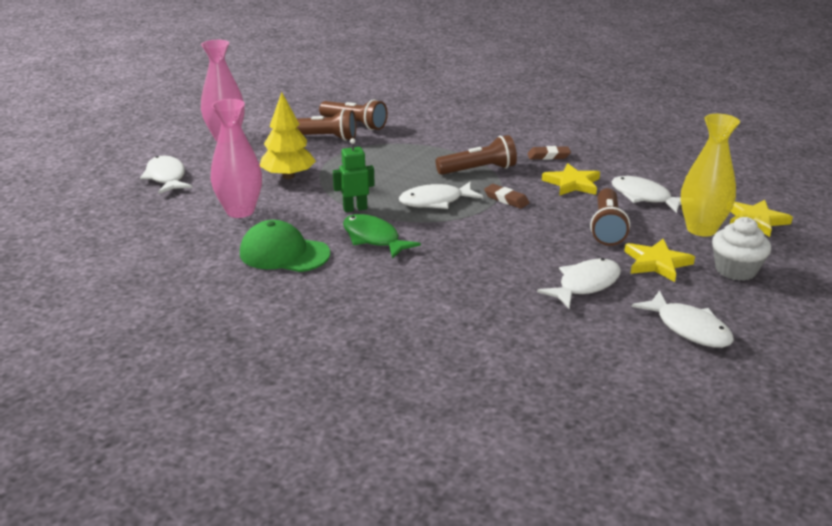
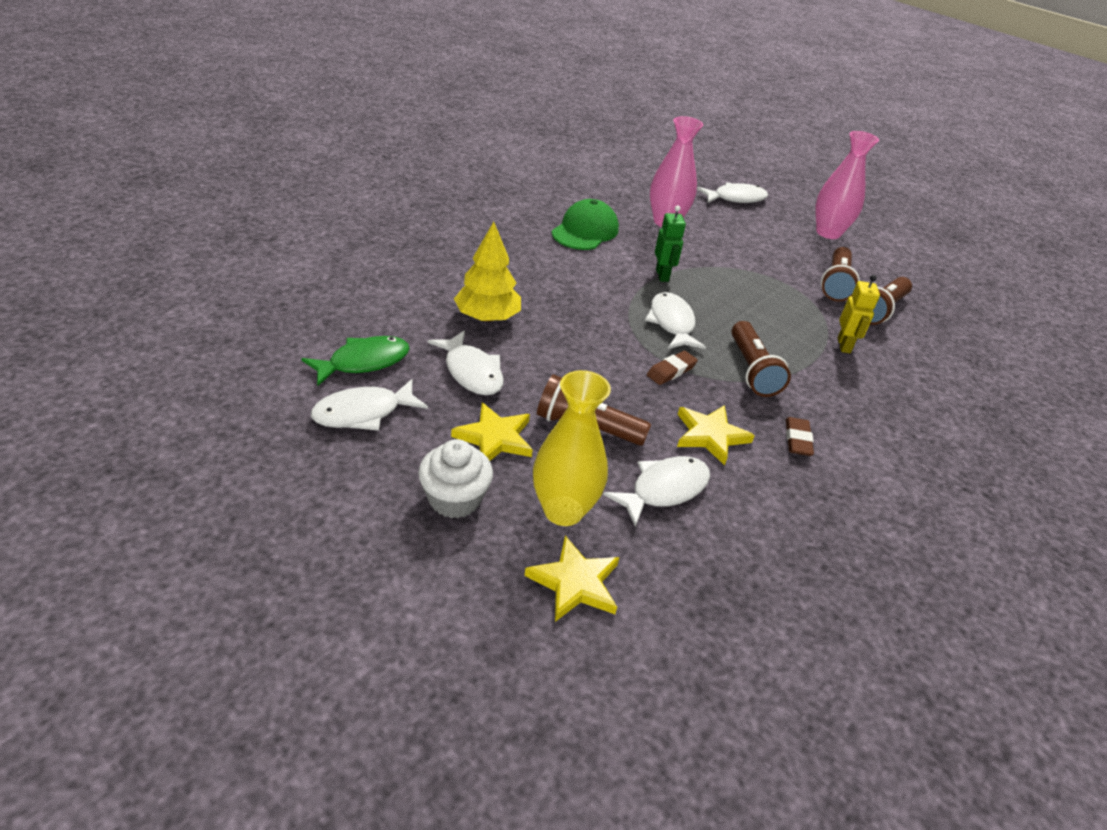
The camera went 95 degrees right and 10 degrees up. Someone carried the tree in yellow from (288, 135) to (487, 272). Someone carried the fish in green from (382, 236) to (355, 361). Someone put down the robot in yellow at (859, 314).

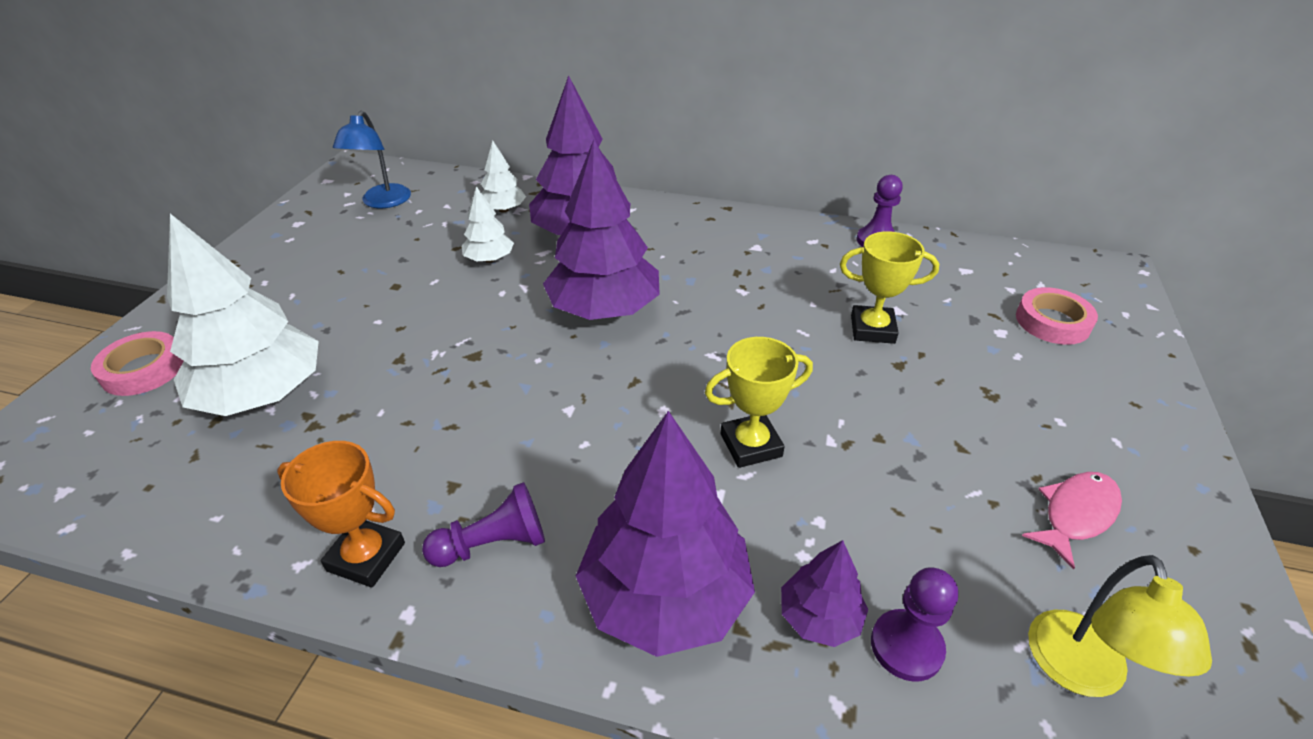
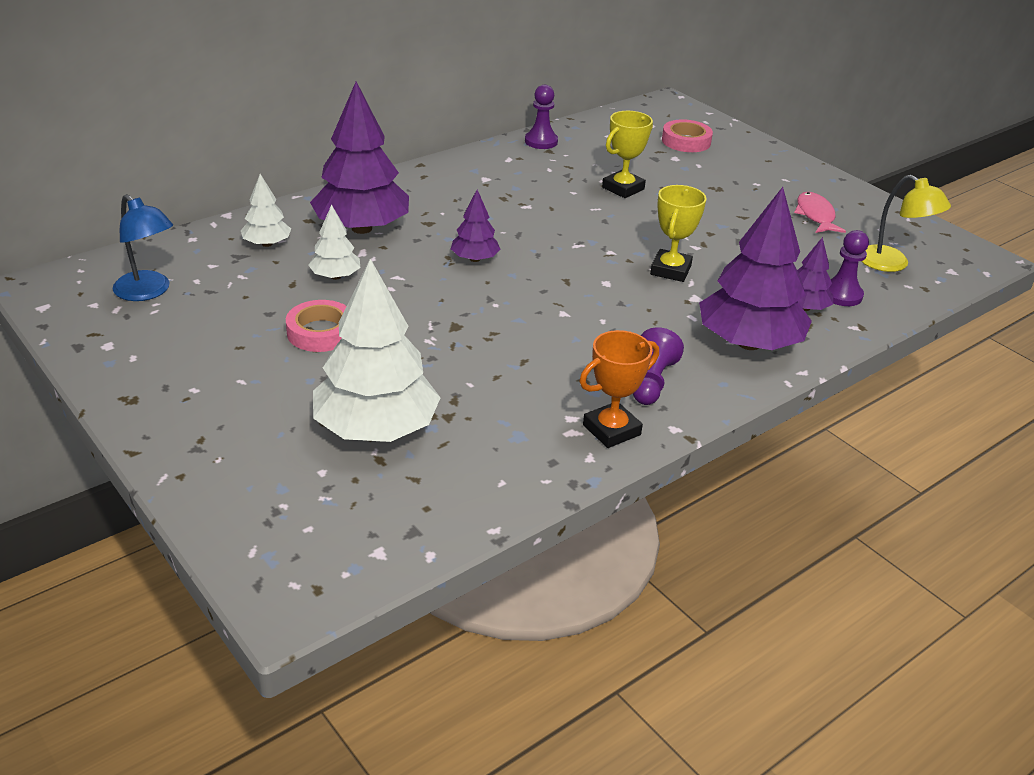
The camera went 55 degrees left and 5 degrees down. Someone carried the tape in pink from (137, 363) to (316, 326). Someone scaled the tree in purple at (601, 230) by 0.49.

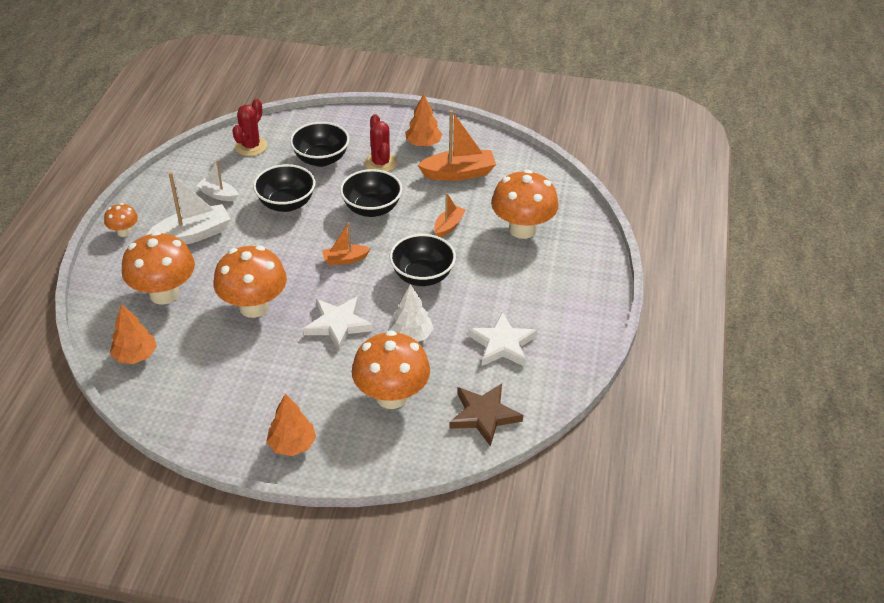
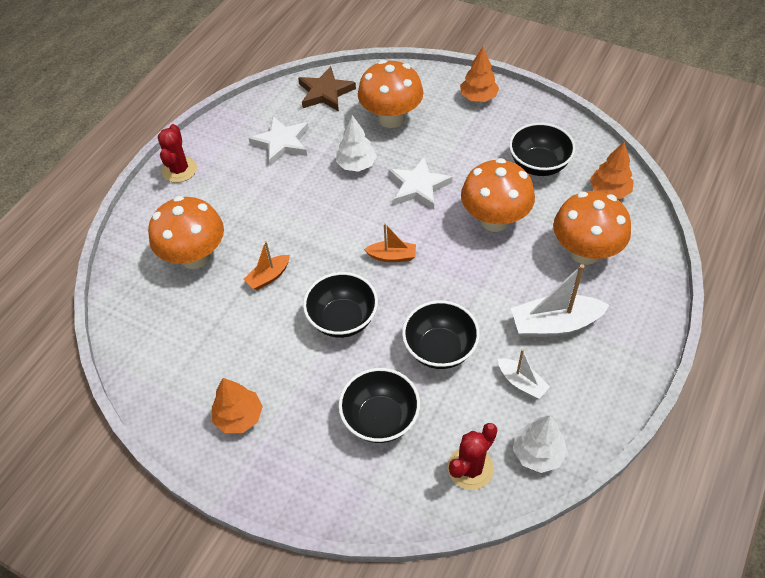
The camera went 160 degrees left and 10 degrees up. Someone took away the mushroom in orange at (121, 220). Someone carried the cactus in red from (380, 143) to (177, 153). Someone carried the bowl in black from (422, 260) to (542, 149). Someone took away the boat in orange at (457, 145). Someone put down the tree in white at (540, 444).

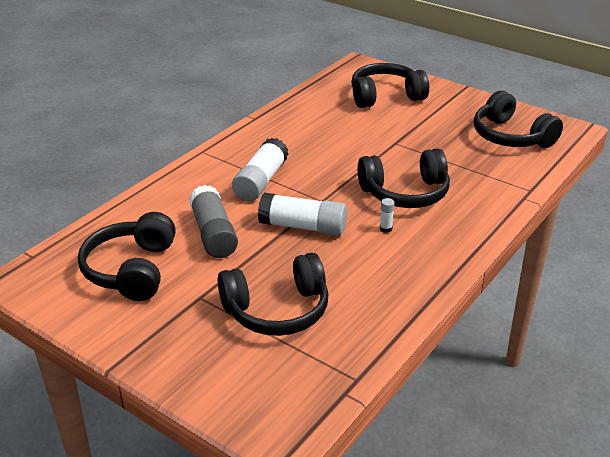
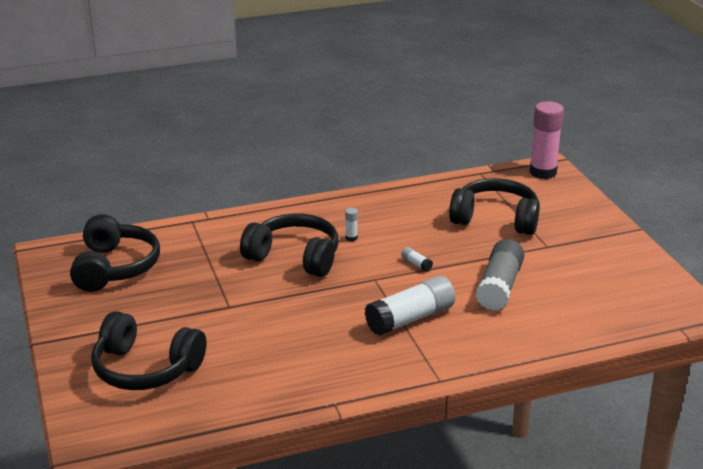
The camera went 145 degrees left and 5 degrees down. Someone took away the headphones in black at (127, 256). Someone scaled the glue stick in white at (302, 214) by 0.40. Someone put down the glue stick in pink at (547, 140).

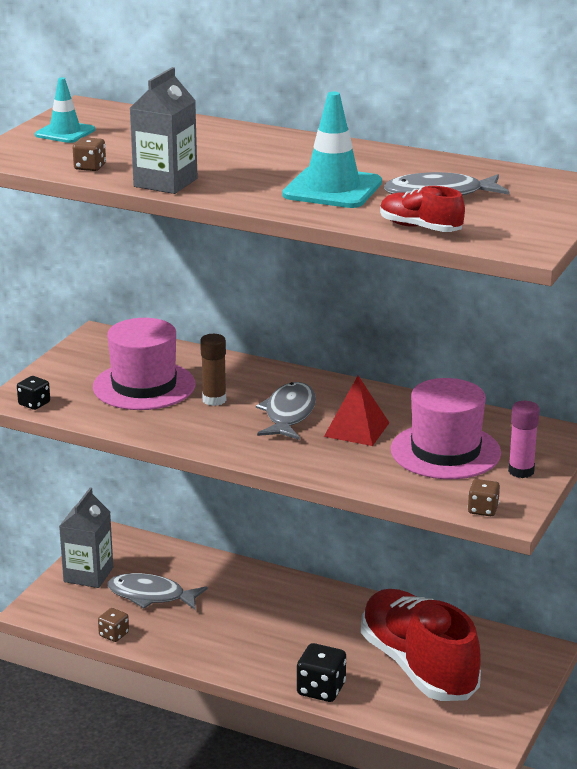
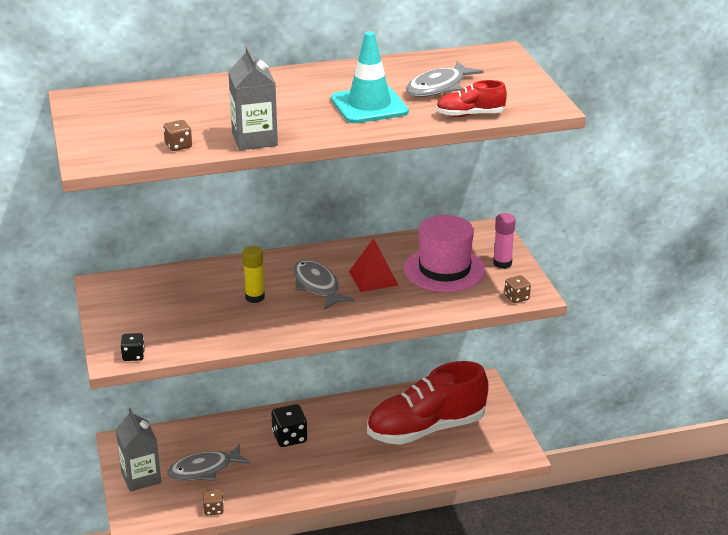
The camera went 40 degrees left and 5 degrees up. Someone took away the traffic cone in turquoise at (65, 110). Someone took away the hat in pink at (144, 364). Someone repainted the glue stick in brown at (213, 370), which became the glue stick in yellow at (253, 274). Someone carried the dice in black from (321, 672) to (290, 425). Someone rotated the shoe in red at (421, 645) by 45 degrees counterclockwise.

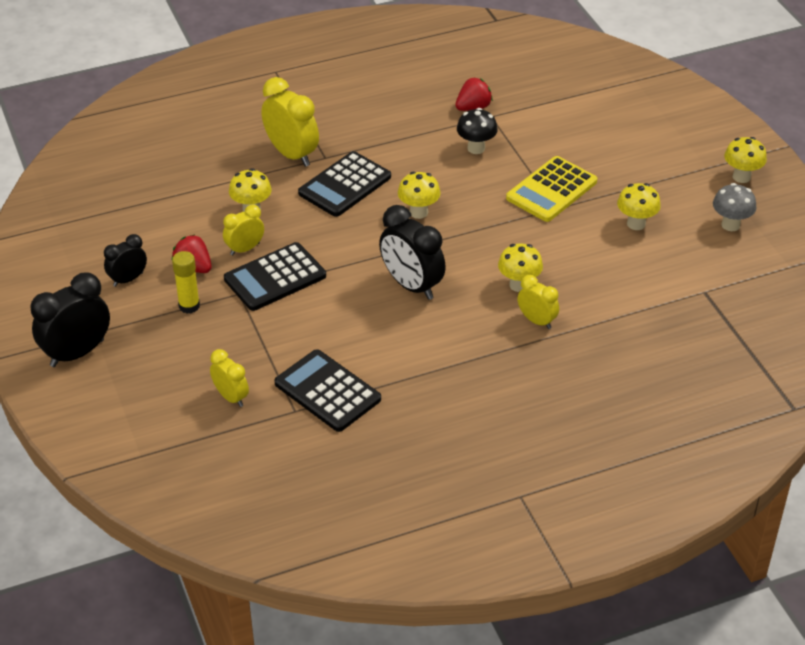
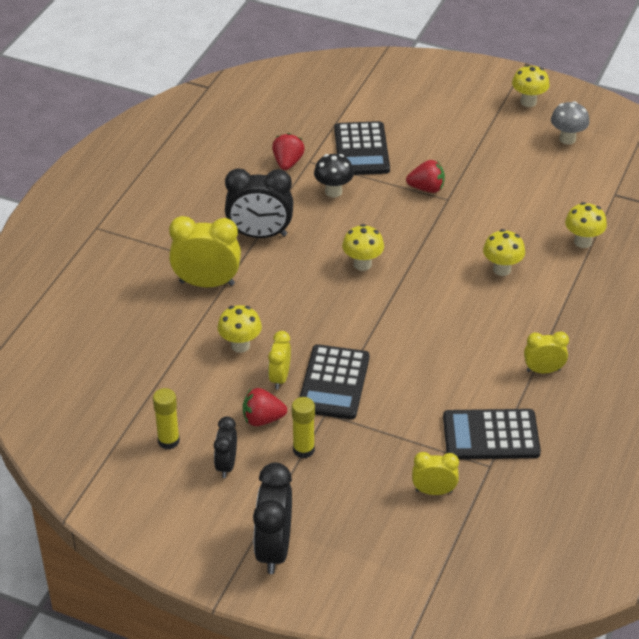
The camera went 45 degrees left and 0 degrees up. Someone carried the calculator in black from (344, 184) to (362, 148). Someone carried the clock in black from (412, 252) to (259, 203). Someone swapped the calculator in yellow at (551, 189) for the strawberry in red at (425, 176). Someone carried the clock in yellow from (538, 302) to (546, 352). Someone carried the mushroom in yellow from (639, 206) to (586, 225). Someone put down the glue stick in yellow at (166, 418).

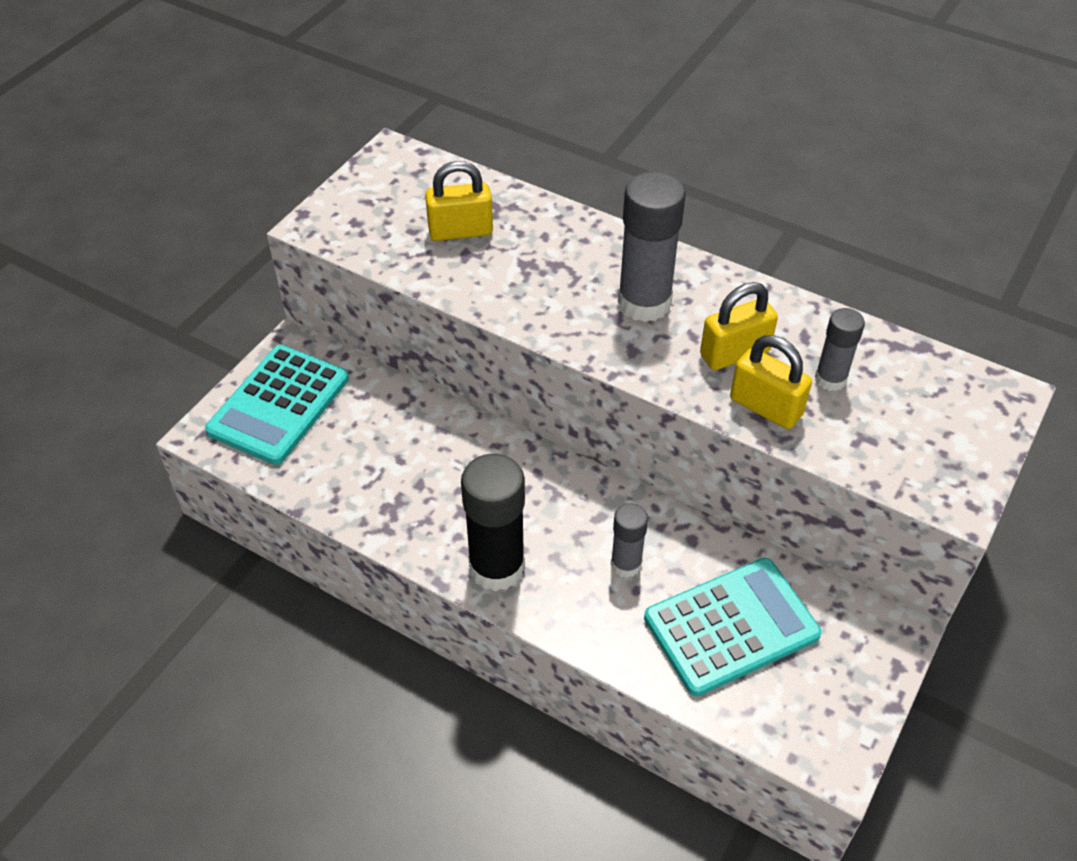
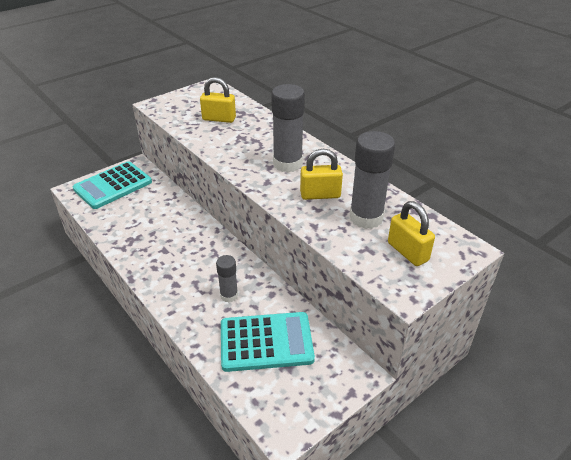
The camera went 20 degrees right and 10 degrees down. Someone took away the glue stick in black at (493, 522). Someone carried the padlock in yellow from (771, 382) to (411, 233). Someone scaled the glue stick in grey at (840, 349) by 1.79.

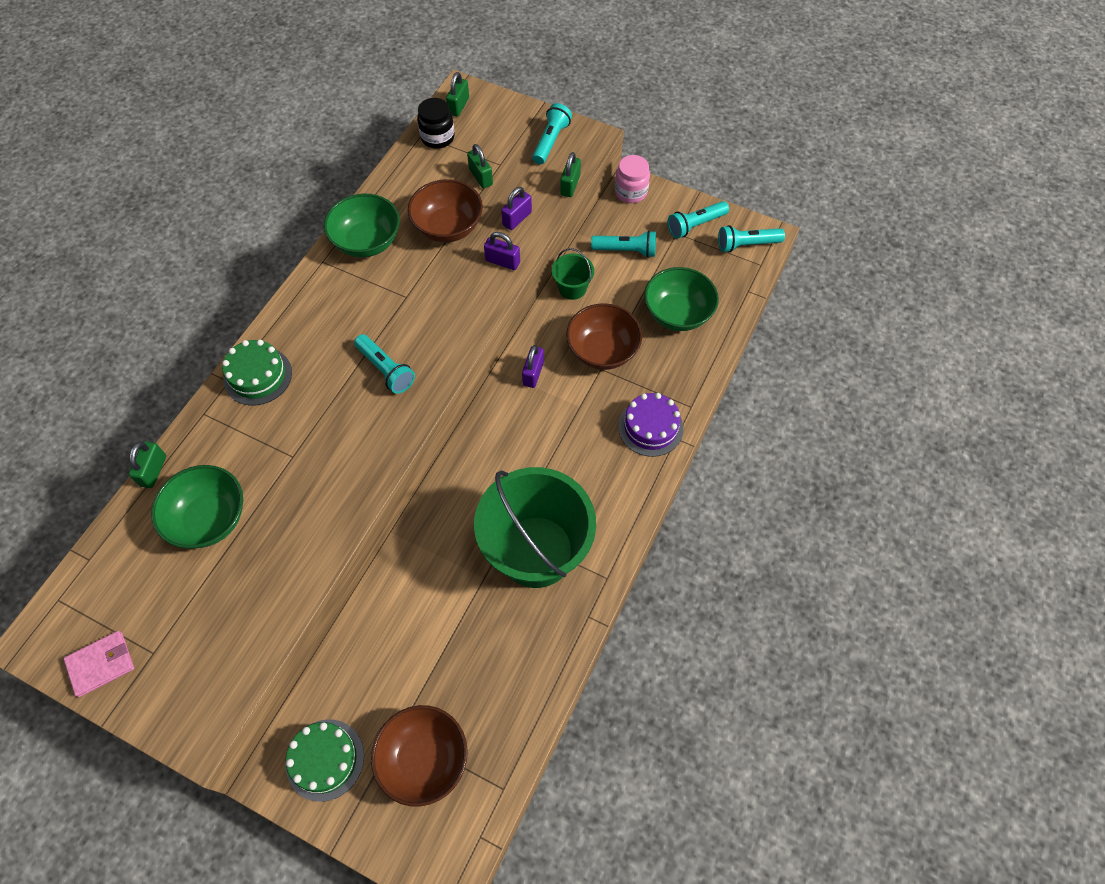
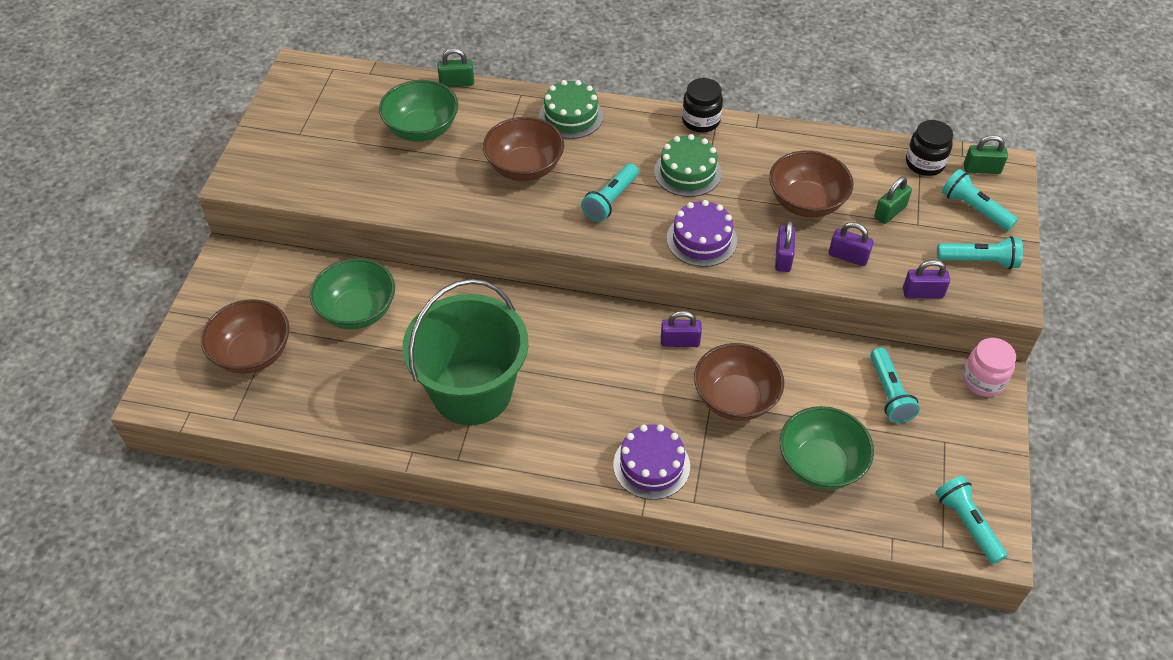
The camera went 75 degrees right and 10 degrees down. Someone took away the wallet in pink at (99, 664). Someone carried the cake in green from (324, 761) to (688, 165). Someone carried the bowl in green from (362, 226) to (352, 293). Someone took away the bucket in green at (573, 274). Someone repainted the padlock in green at (570, 174), which became the padlock in purple at (926, 279). Someone carried the flashlight in turquoise from (698, 220) to (980, 200). Someone put down the bowl in brown at (523, 149). Someone put down the cake in purple at (702, 233). Someone put down the jar in black at (702, 105).

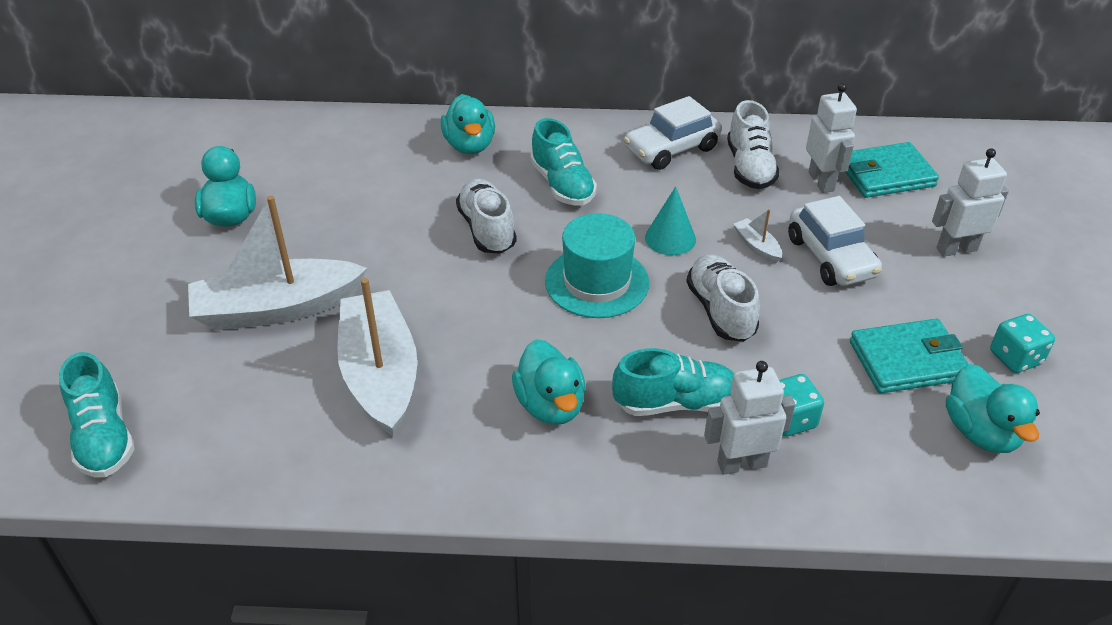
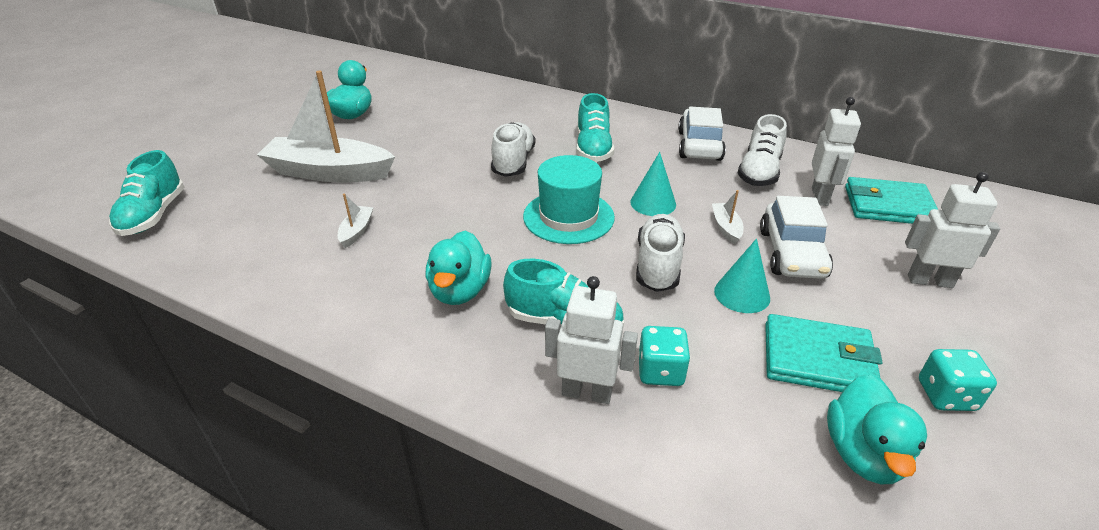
The camera went 25 degrees right and 5 degrees down. Someone scaled the boat in white at (377, 357) by 0.40. Someone took away the duck in turquoise at (468, 124). Someone rotated the car in white at (672, 133) by 105 degrees clockwise. Someone put down the cone in turquoise at (742, 275).

